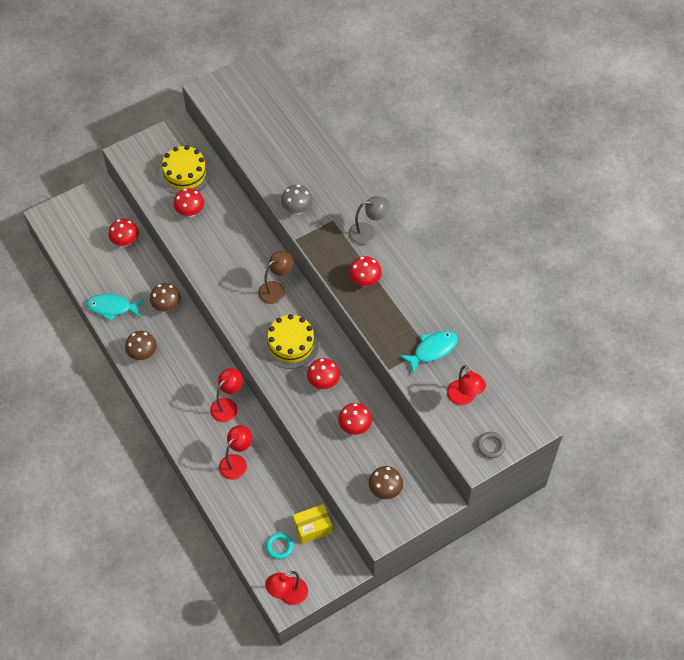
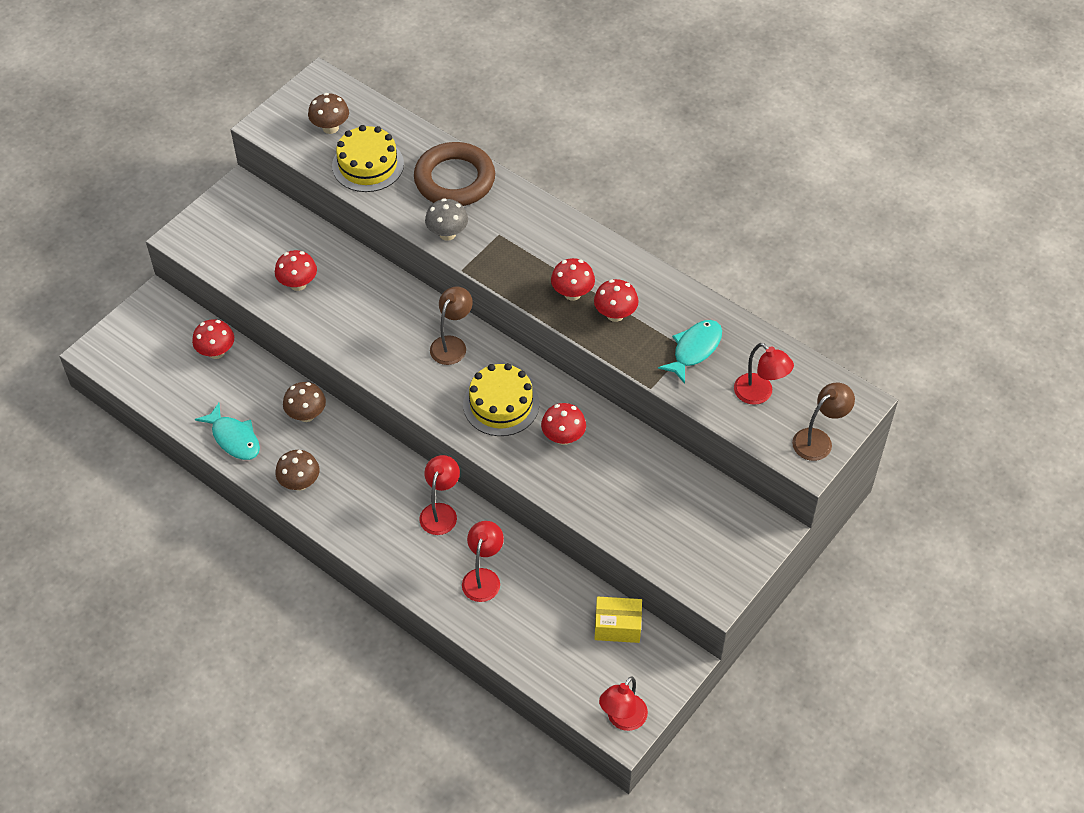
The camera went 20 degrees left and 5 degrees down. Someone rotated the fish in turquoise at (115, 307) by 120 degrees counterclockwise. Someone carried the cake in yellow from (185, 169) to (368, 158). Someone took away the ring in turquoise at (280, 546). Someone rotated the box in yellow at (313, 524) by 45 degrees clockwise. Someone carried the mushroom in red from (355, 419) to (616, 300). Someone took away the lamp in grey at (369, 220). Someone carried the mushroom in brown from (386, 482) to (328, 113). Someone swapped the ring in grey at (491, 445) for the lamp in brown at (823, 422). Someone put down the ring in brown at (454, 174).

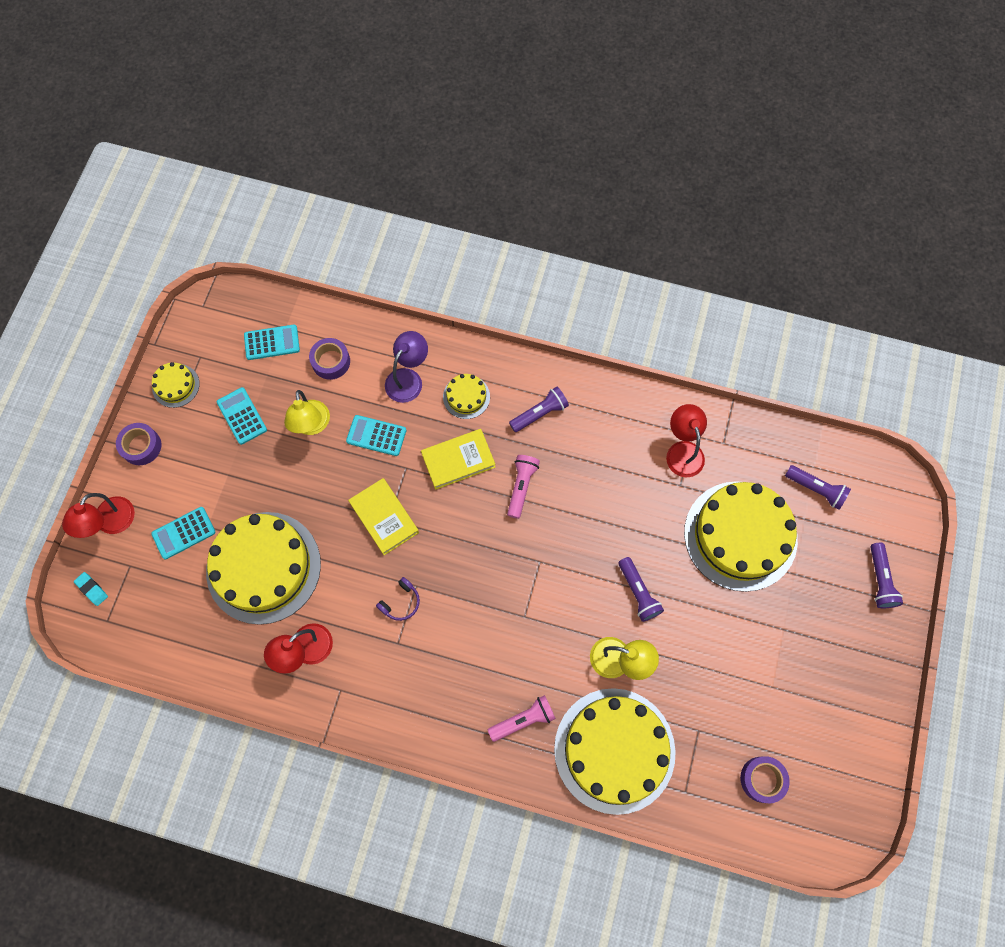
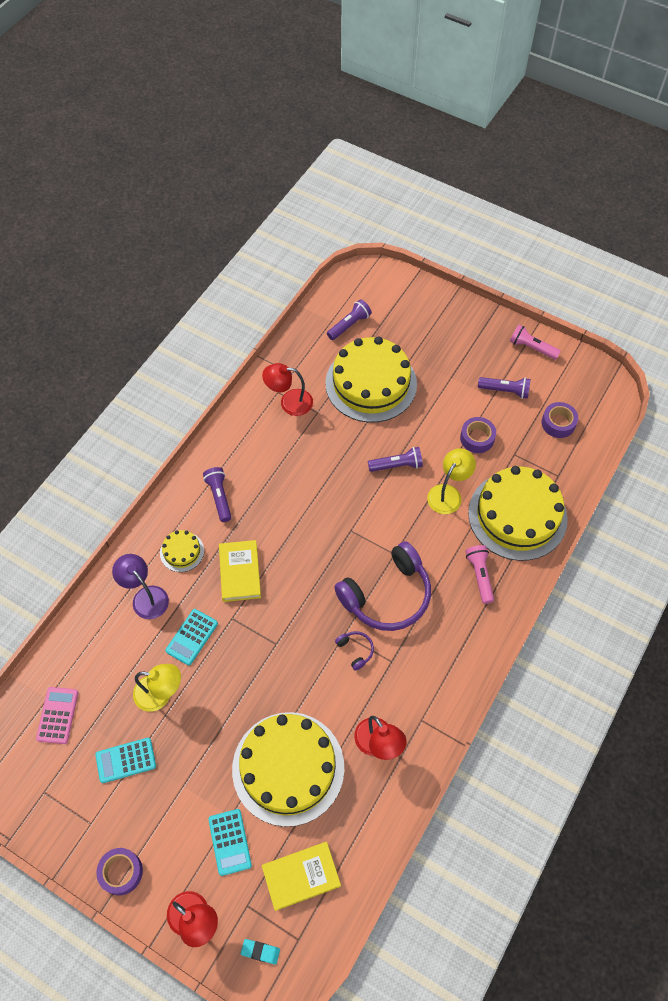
The camera went 75 degrees left and 10 degrees down. Someone rotated the eraser in turquoise at (91, 589) by 45 degrees clockwise. Someone took away the cake in yellow at (175, 385). Someone repainted the calculator in turquoise at (272, 342), which became the calculator in pink at (57, 715). Someone carried the tape in purple from (329, 359) to (478, 435). Someone carried the book in yellow from (383, 516) to (301, 876). Someone carried the flashlight in pink from (523, 487) to (535, 342). Someone carried the flashlight in purple from (886, 575) to (504, 388). Someone put down the headphones in purple at (382, 586).

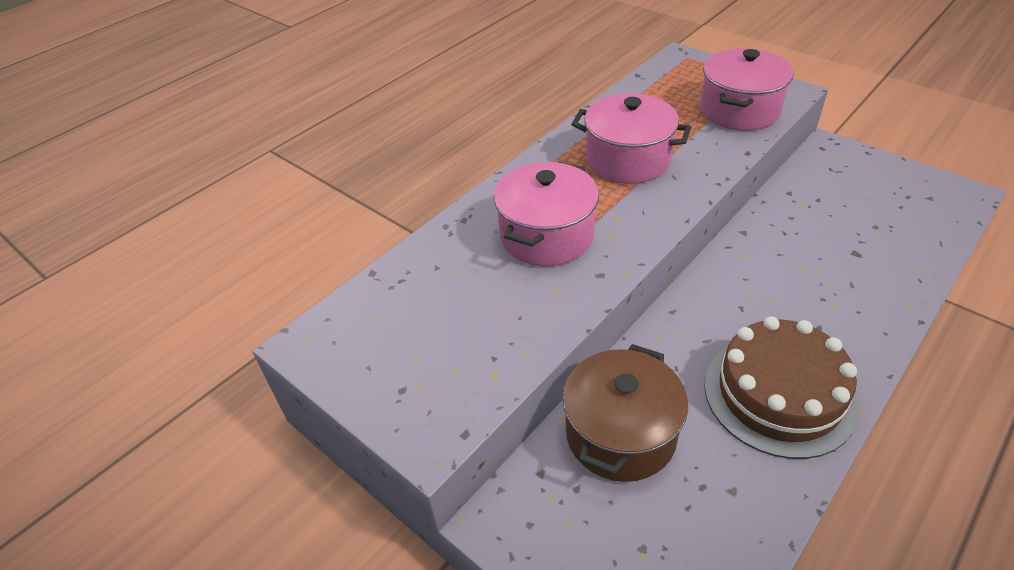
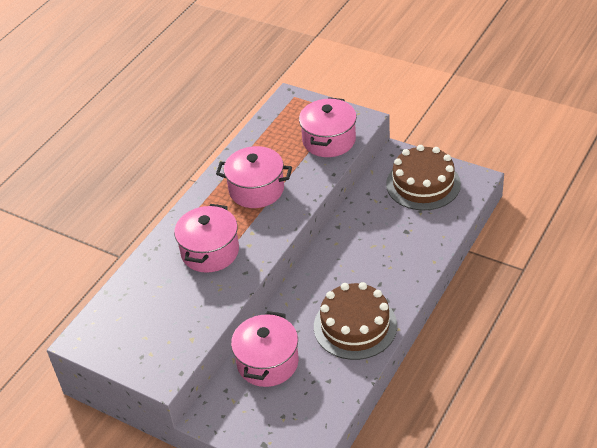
The camera went 10 degrees left and 0 degrees up. Someone repainted the pot in brown at (625, 413), which became the pot in pink at (265, 349). Someone put down the cake in brown at (423, 178).

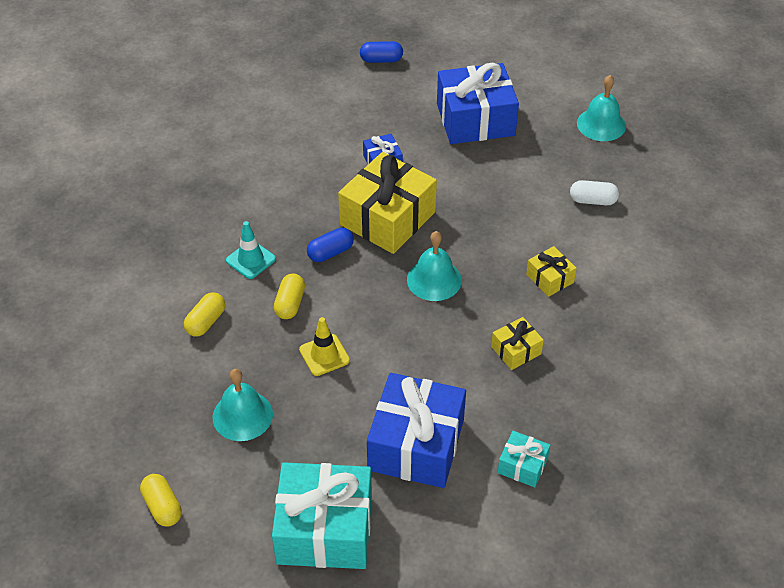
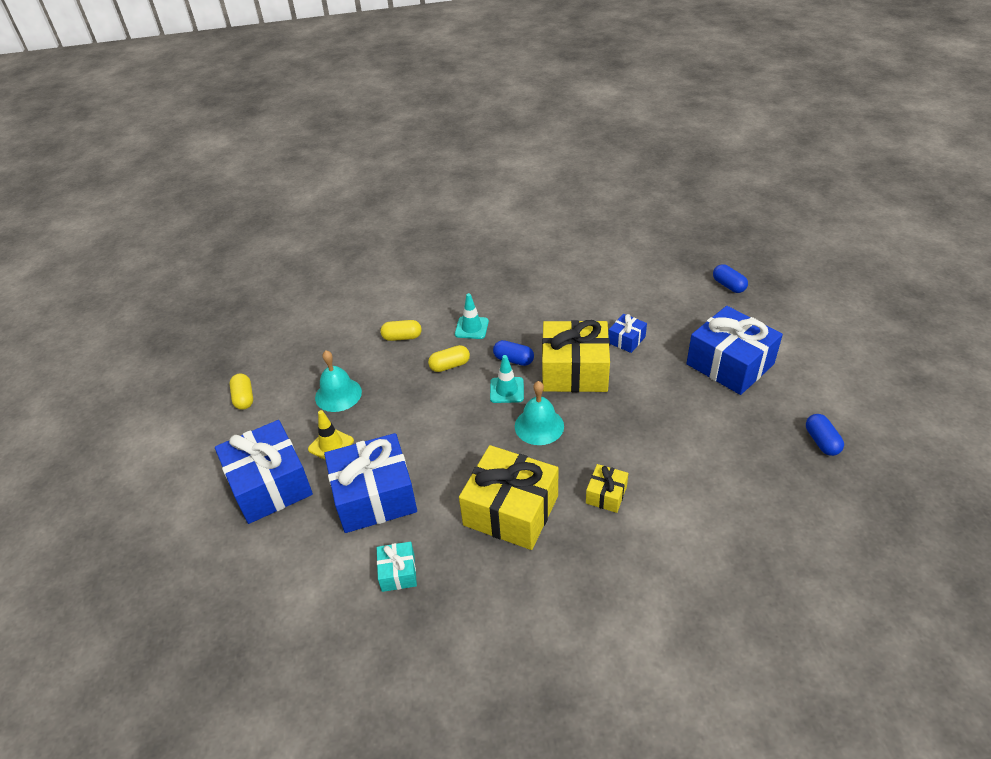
The camera went 60 degrees right and 5 degrees down. Someone rotated the capsule in yellow at (161, 500) by 45 degrees counterclockwise. Someone repainted the gift in turquoise at (322, 515), which became the gift in blue at (264, 472). Someone carried the traffic cone in yellow from (324, 346) to (331, 435). Someone scaled the gift in yellow at (517, 343) by 2.12. Someone took away the capsule in white at (594, 192). Someone swapped the bell in turquoise at (601, 108) for the capsule in blue at (825, 435). Someone put down the traffic cone in turquoise at (507, 379).

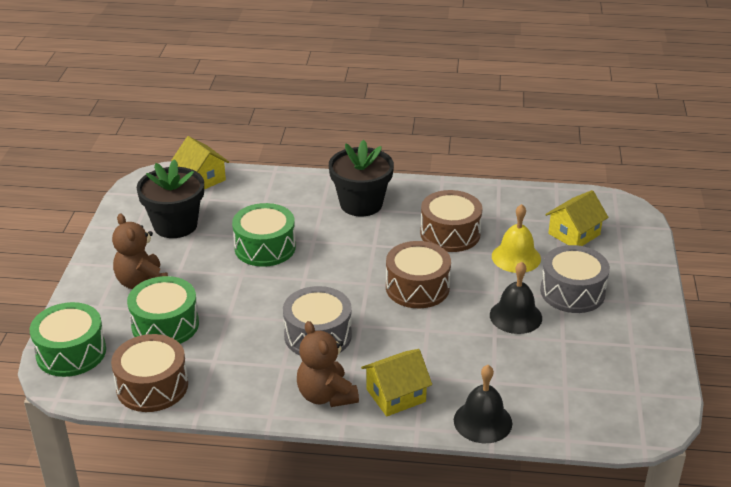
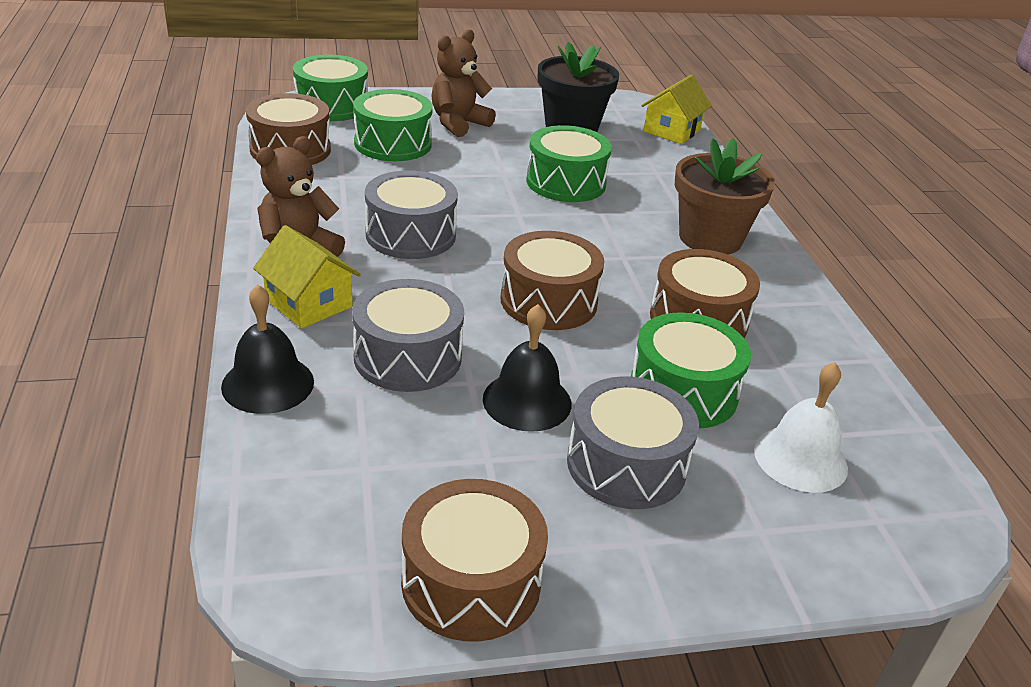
The camera went 70 degrees right and 0 degrees up. Someone repainted the flower pot in black at (361, 178), which became the flower pot in brown at (725, 196). Someone swapped the bell in yellow at (516, 238) for the drum in green at (691, 370). Someone swapped the house in yellow at (576, 218) for the bell in white at (801, 427). Someone put down the drum in grey at (408, 335). Someone put down the drum in brown at (474, 560).

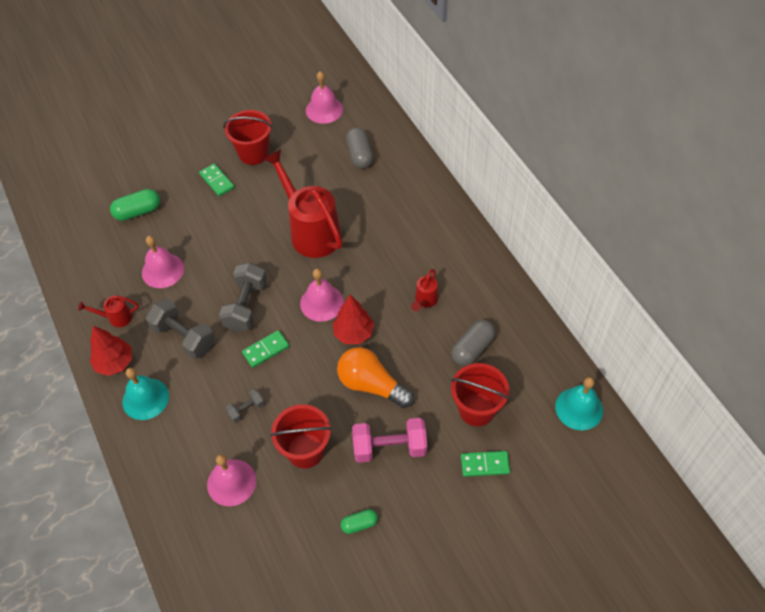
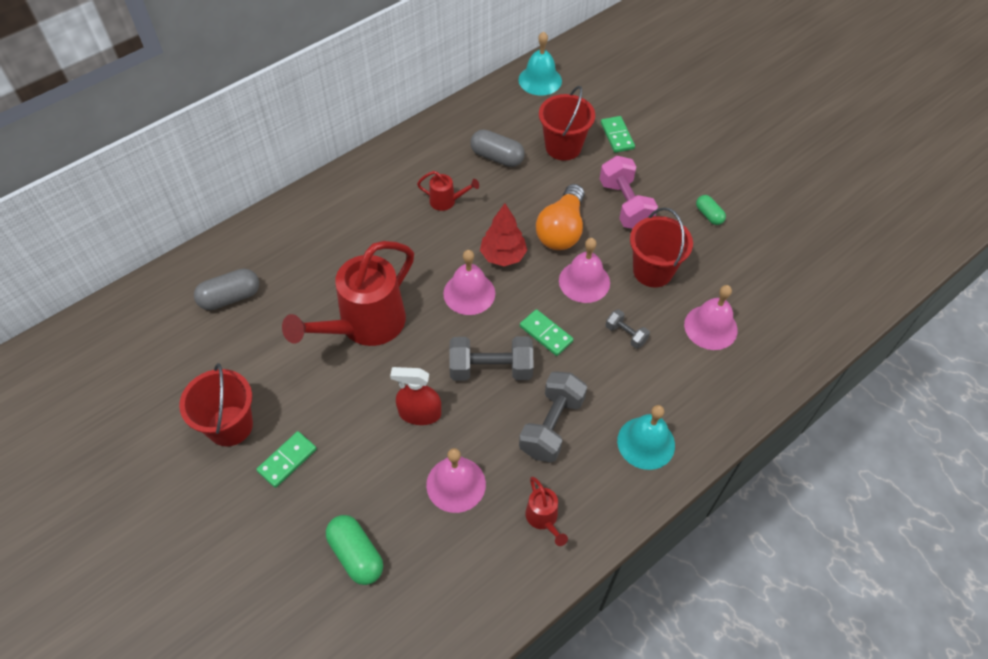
The camera went 105 degrees left and 0 degrees up. Someone took away the tree in red at (111, 351). Someone carried the bell in pink from (324, 97) to (584, 270). Someone put down the spray bottle in red at (415, 396).

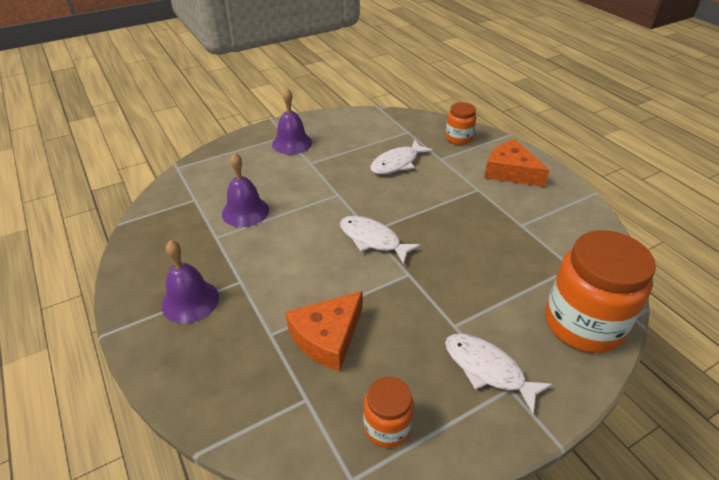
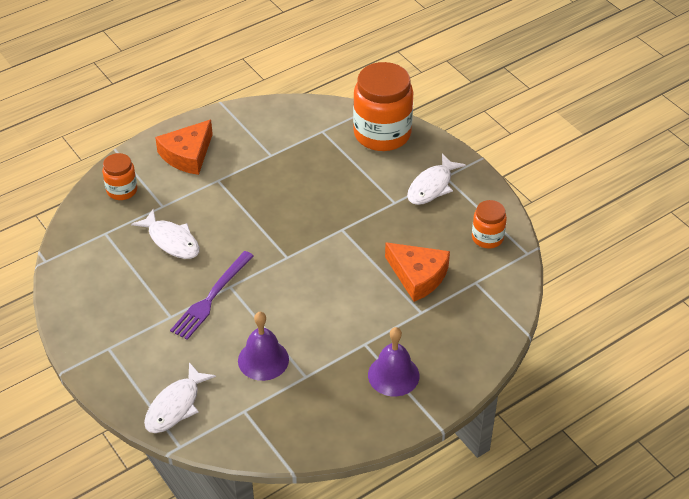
The camera went 95 degrees left and 5 degrees up. Someone took away the bell in purple at (292, 121). Someone carried the fish in white from (380, 240) to (180, 397). Someone put down the fork in purple at (212, 295).

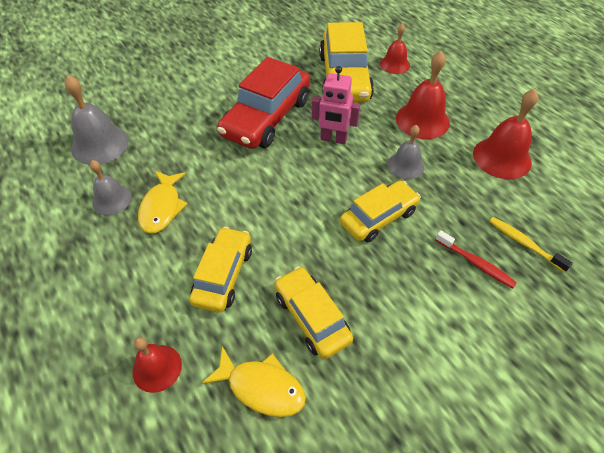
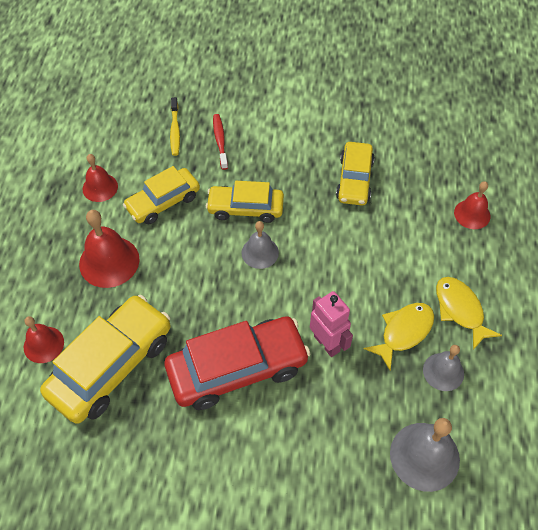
The camera went 140 degrees left and 5 degrees up. Someone carried the car in yellow from (220, 270) to (161, 195). Someone carried the fish in yellow from (254, 381) to (469, 313). Someone carried the robot in pink from (336, 105) to (331, 324). Someone carried the bell in grey from (406, 152) to (260, 245). Someone scaled the bell in red at (506, 134) by 0.63.

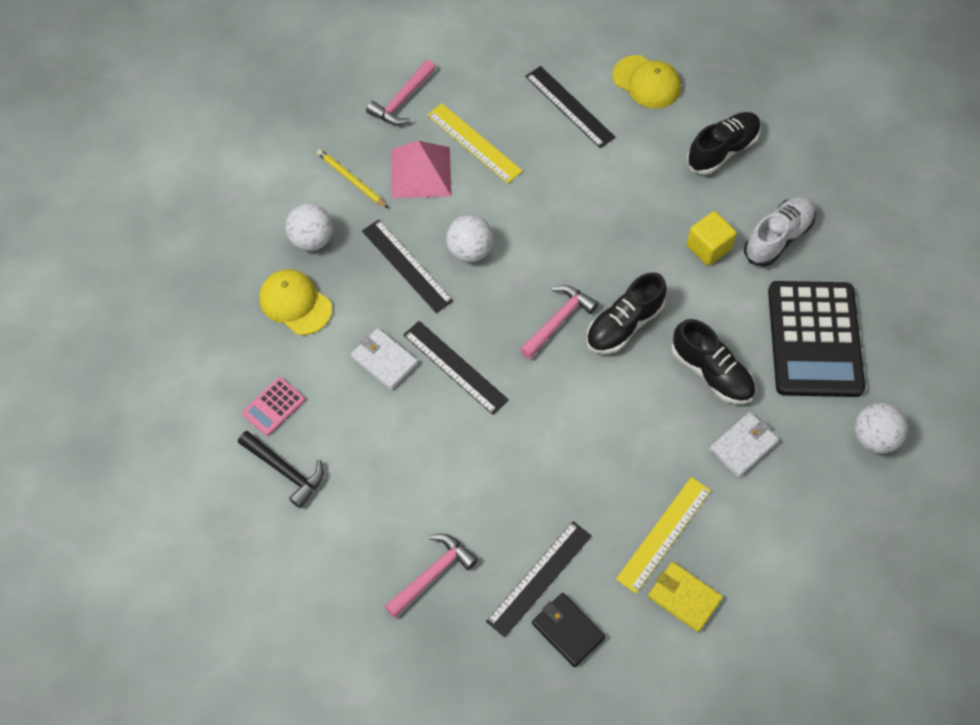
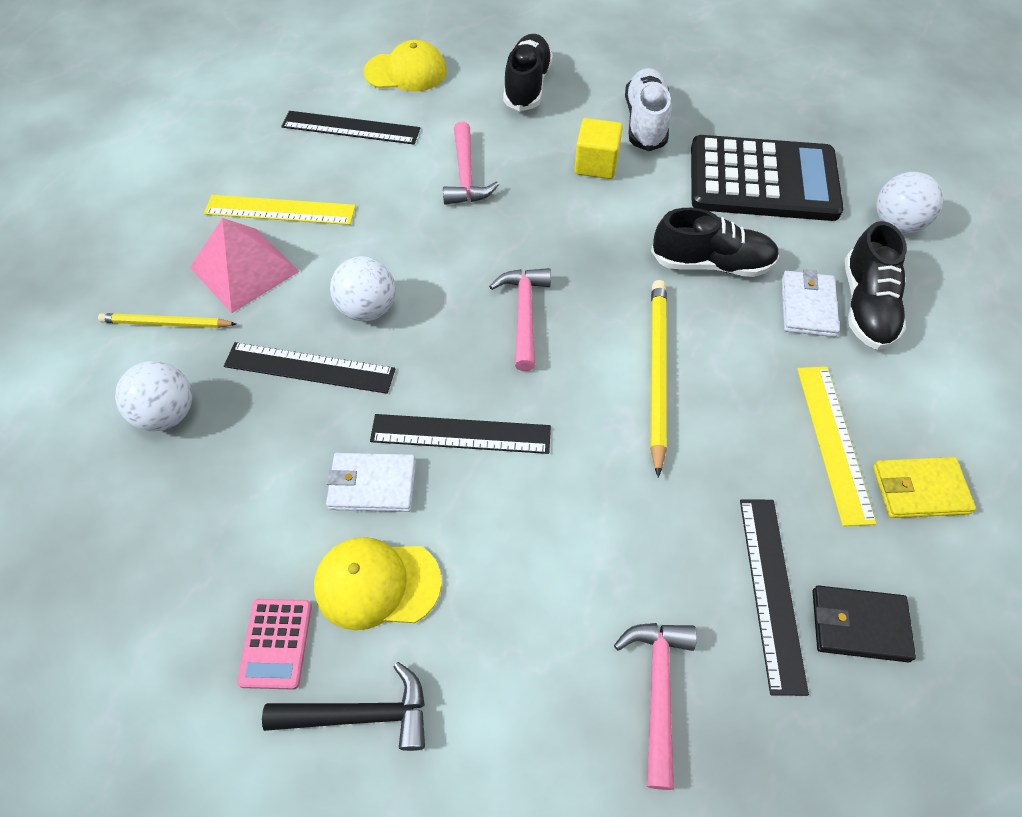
The camera went 40 degrees left and 5 degrees down. Someone carried the cap in yellow from (295, 302) to (378, 583). Someone carried the hammer in pink from (401, 92) to (471, 163). Someone carried the shoe in black from (626, 313) to (876, 285). Someone rotated the calculator in black at (816, 339) by 45 degrees counterclockwise. Someone put down the pencil in yellow at (658, 379).

